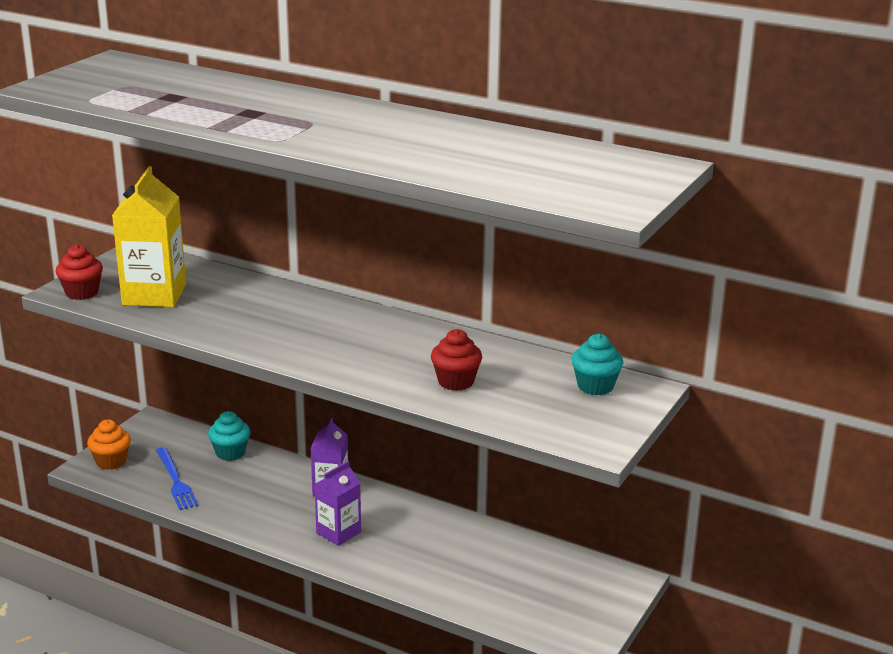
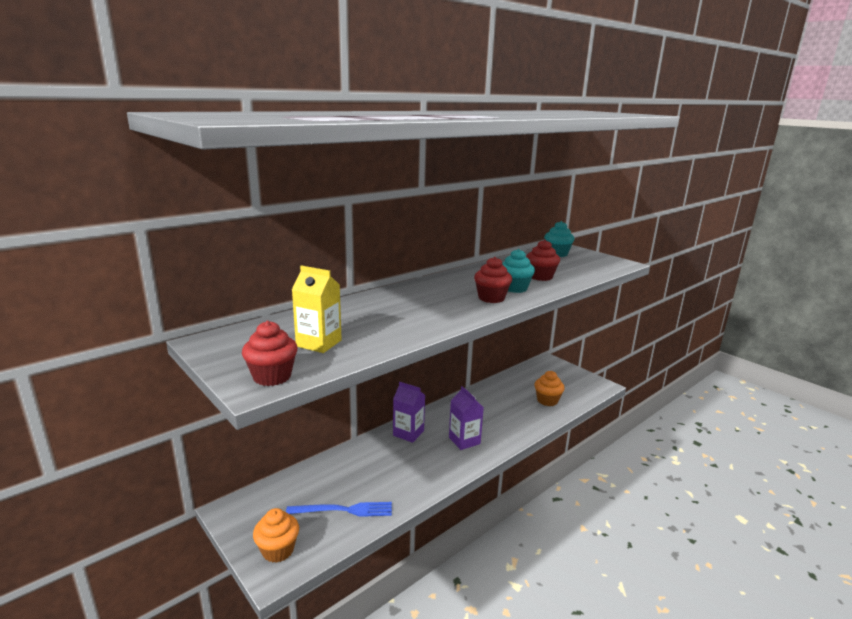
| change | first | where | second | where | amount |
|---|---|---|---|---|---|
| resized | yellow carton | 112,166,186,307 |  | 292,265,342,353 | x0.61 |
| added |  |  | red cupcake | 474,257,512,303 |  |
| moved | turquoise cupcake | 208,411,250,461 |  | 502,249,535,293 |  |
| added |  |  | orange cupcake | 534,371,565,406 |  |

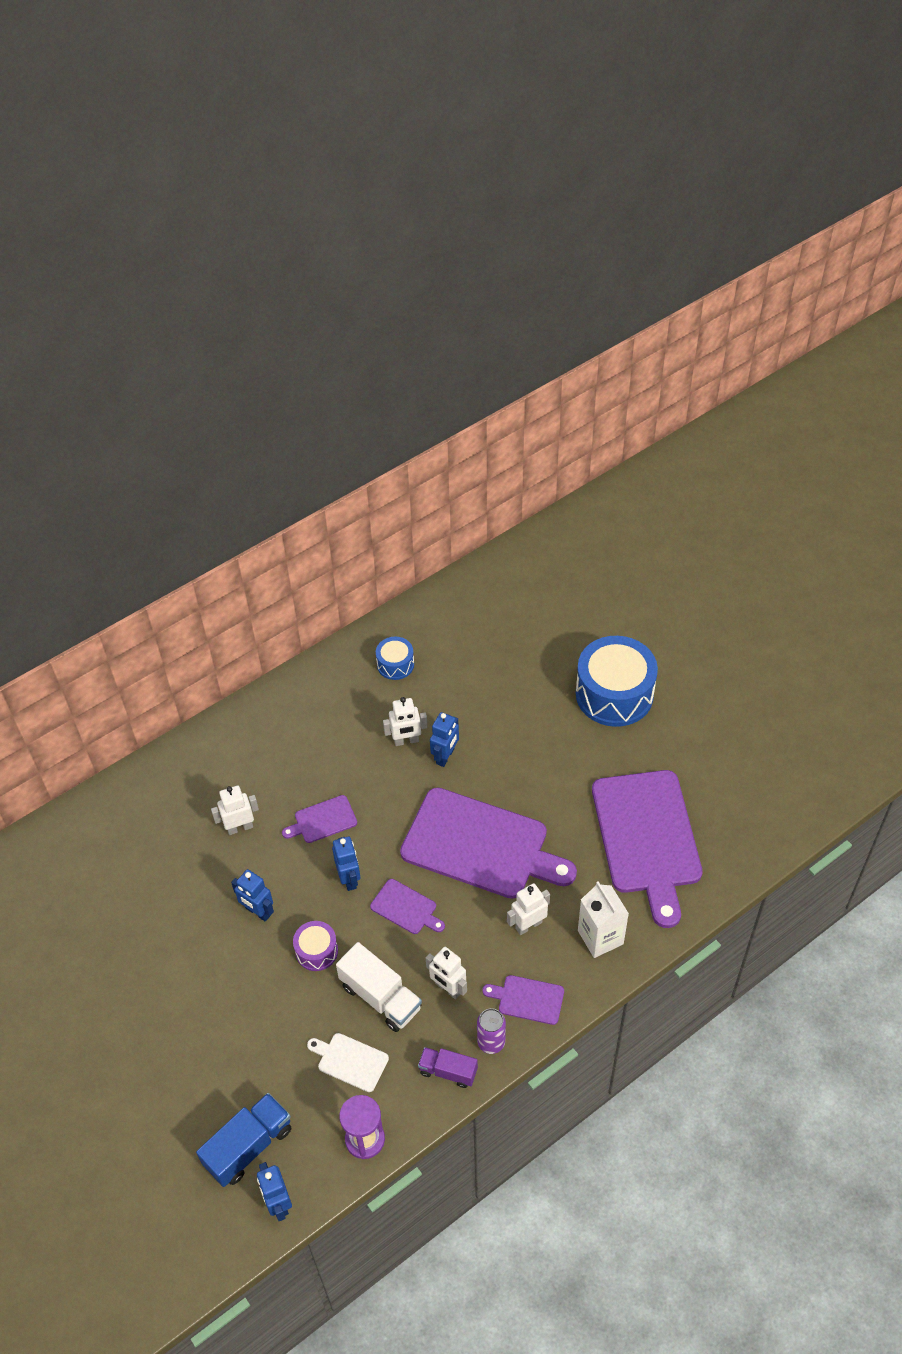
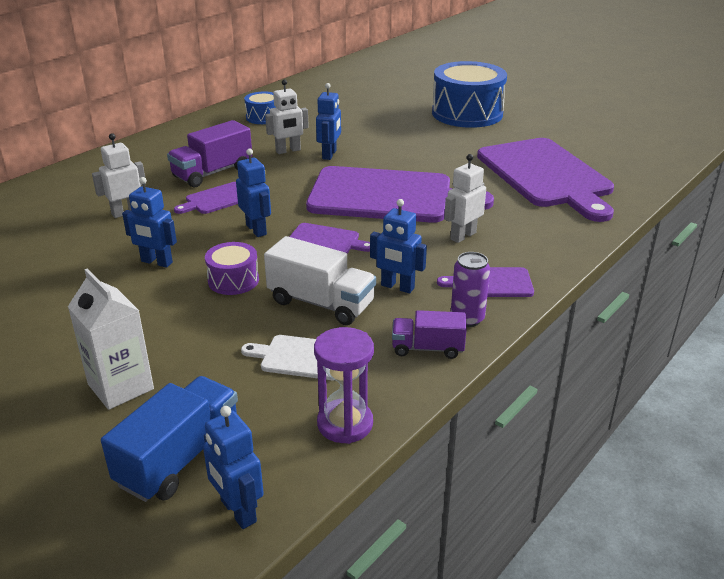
| change | first | where | second | where | amount |
|---|---|---|---|---|---|
| moved | white carton | 578,881,629,958 |  | 68,268,154,410 |  |
| added |  |  | purple truck | 167,120,252,187 |  |
| recoloured | white robot | 426,947,467,1000 | blue robot | 370,199,427,293 |  |

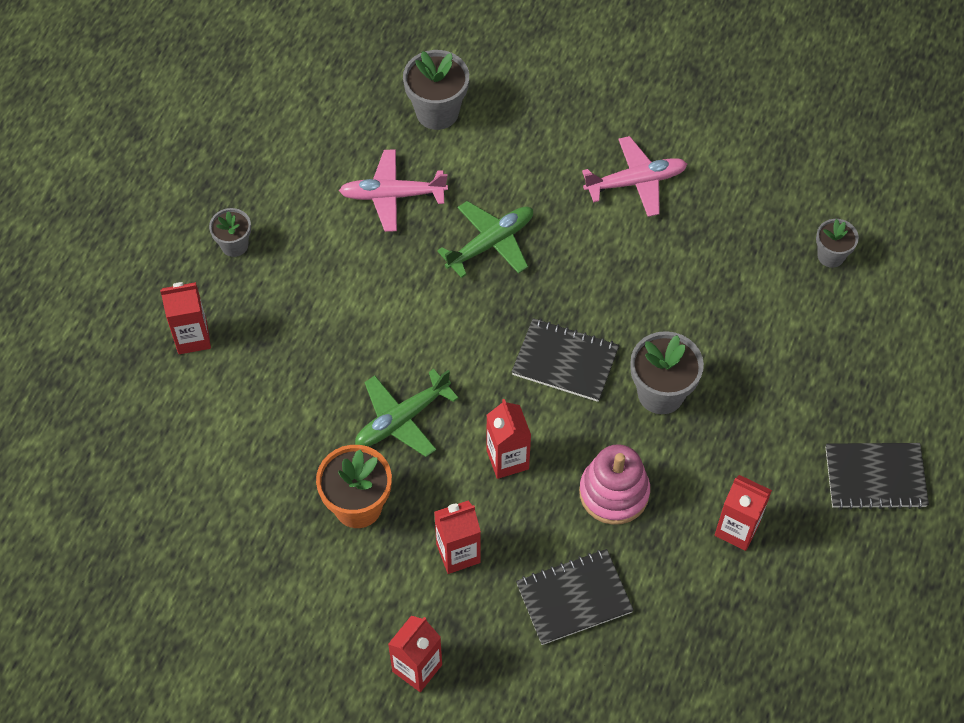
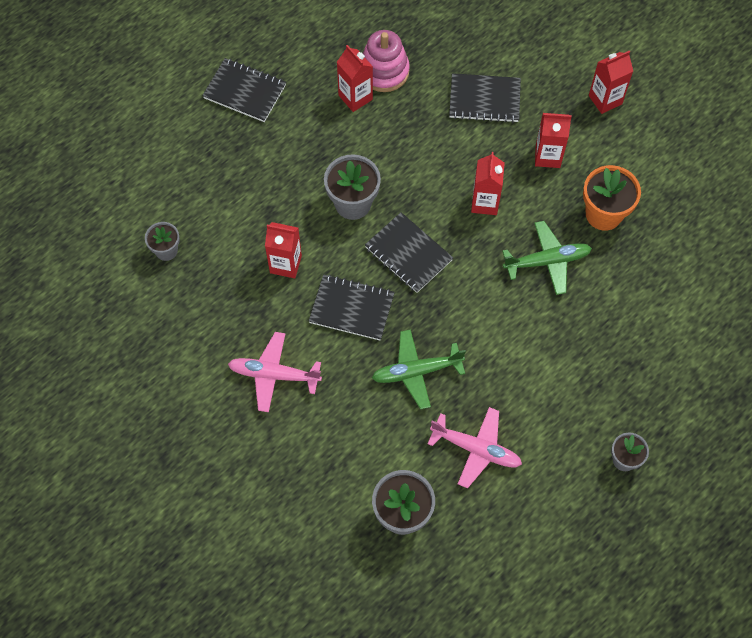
| change | first | where | second | where | amount |
|---|---|---|---|---|---|
| moved | red carton | 160,282,211,354 |  | 265,222,302,278 |  |
| added |  |  | black notebook | 309,274,395,341 |  |
| moved | pink stacking toy | 579,444,650,525 |  | 363,30,410,92 |  |

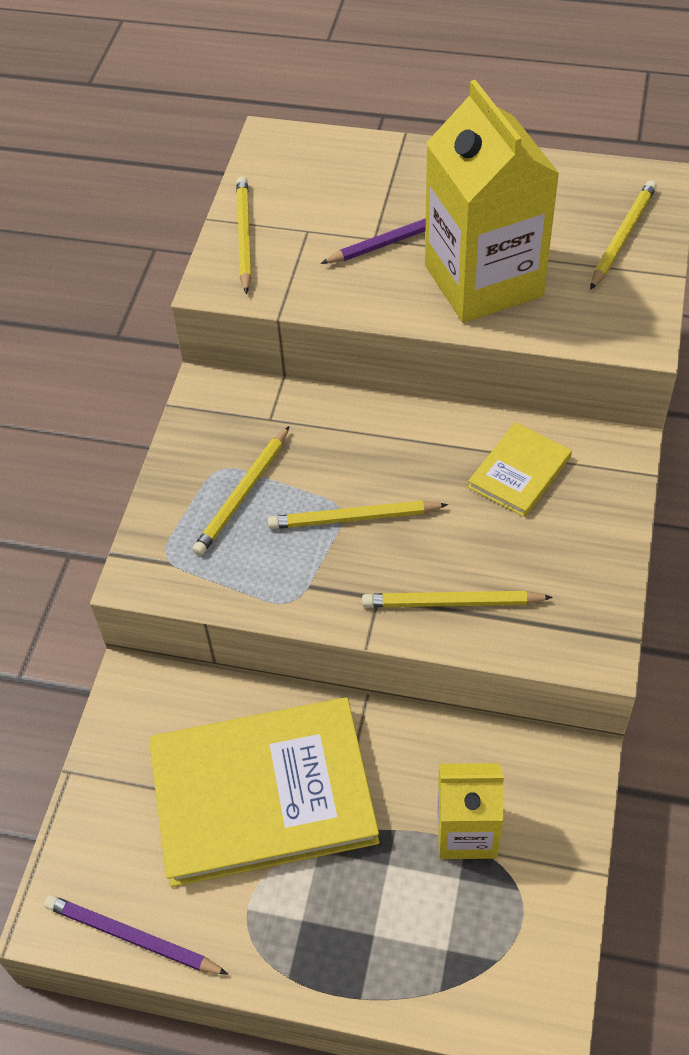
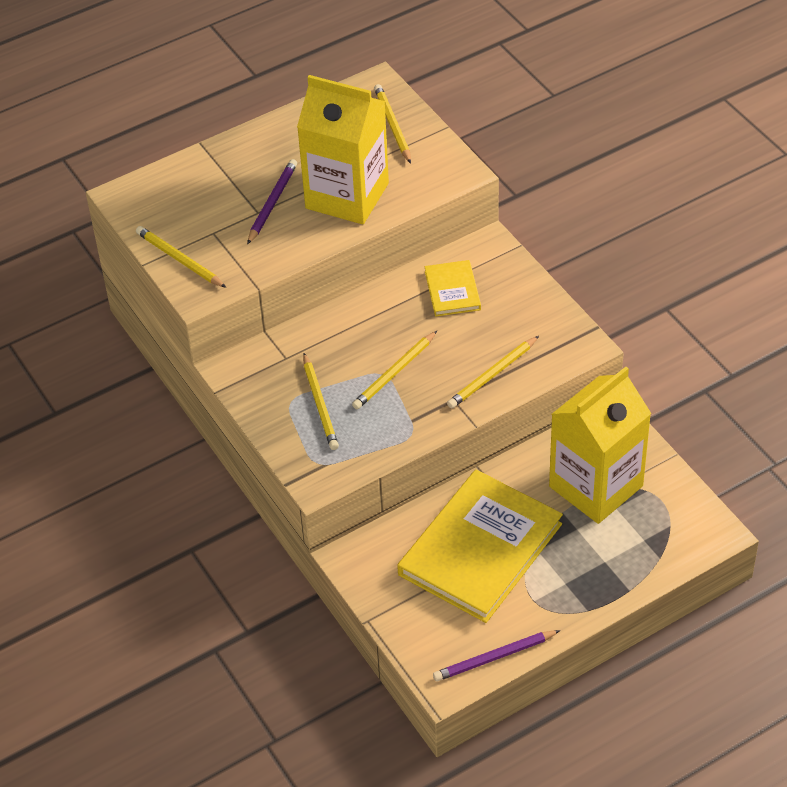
| change | first | where | second | where | amount |
|---|---|---|---|---|---|
| resized | yellow carton | 437,763,504,859 |  | 549,367,651,524 | x1.77 |

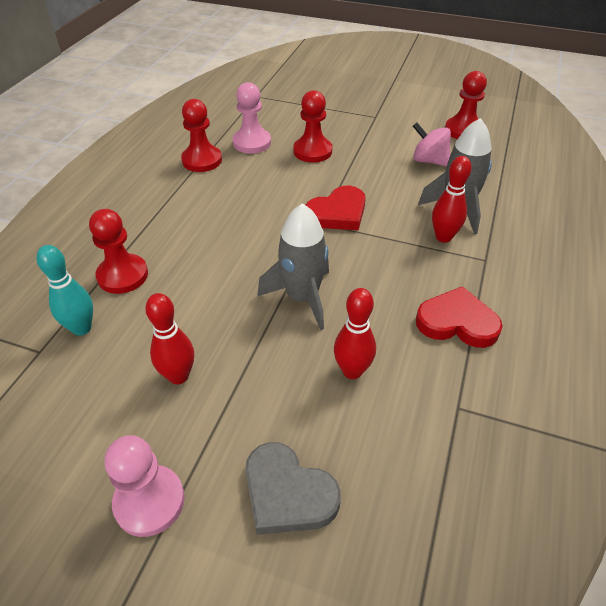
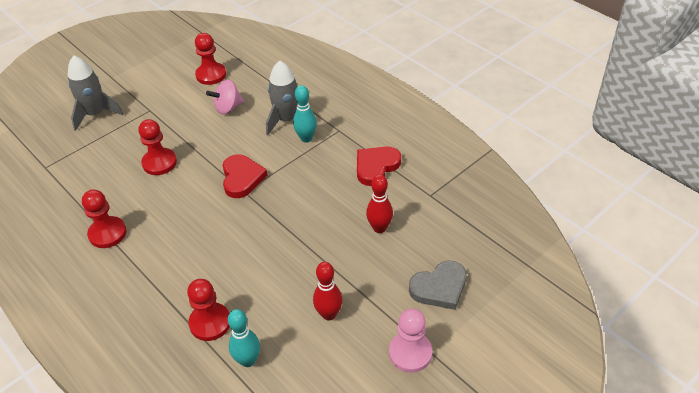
| change | first | where | second | where | amount |
|---|---|---|---|---|---|
| moved | grey rocket | 257,203,329,330 |  | 68,56,123,131 |  |
| recoloured | red bowling pin | 432,156,472,243 | turquoise bowling pin | 293,85,317,143 |  |
| removed | pink pawn | 233,82,271,154 |  |  |  |

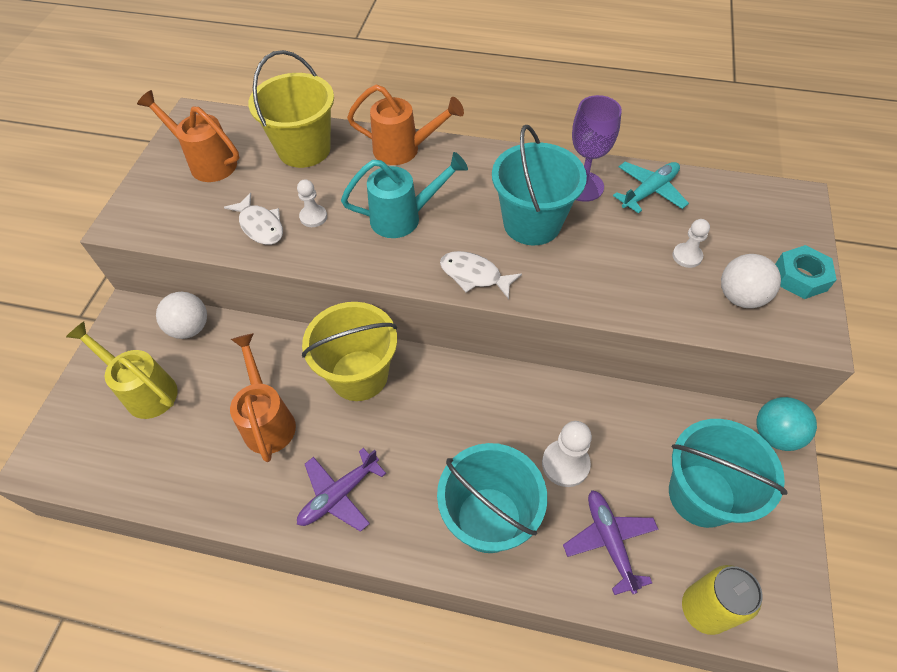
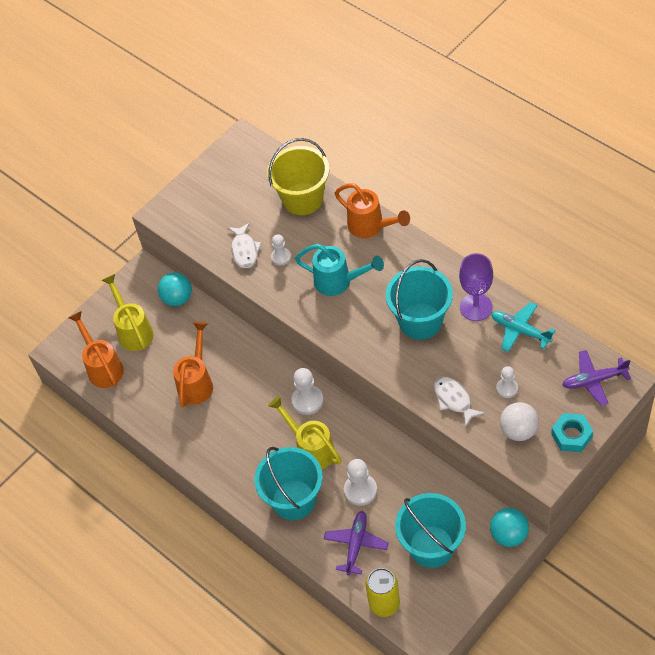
| change | first | where | second | where | amount |
|---|---|---|---|---|---|
| moved | orange watering can | 137,90,239,182 |  | 68,311,124,388 |  |
| recoloured | white ball | 156,292,207,339 | turquoise ball | 158,273,192,306 |  |
| added |  |  | yellow watering can | 268,396,341,469 |  |
| added |  |  | white pawn | 291,368,324,415 |  |
| moved | white fish | 440,251,522,299 |  | 434,377,485,427 |  |
| turned | turquoise plane | 613,162,689,213 |  | 491,302,555,352 | 135 degrees counterclockwise |
| moved | purple plane | 297,448,386,532 |  | 562,350,631,406 |  |
| removed | yellow bucket | 302,302,397,401 |  |  |  |

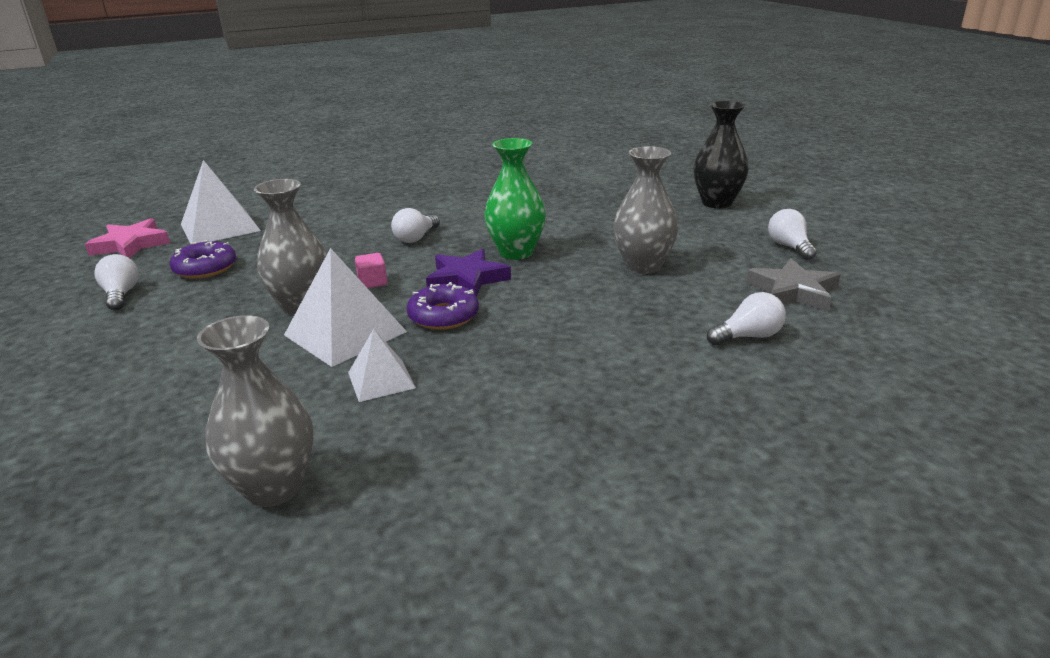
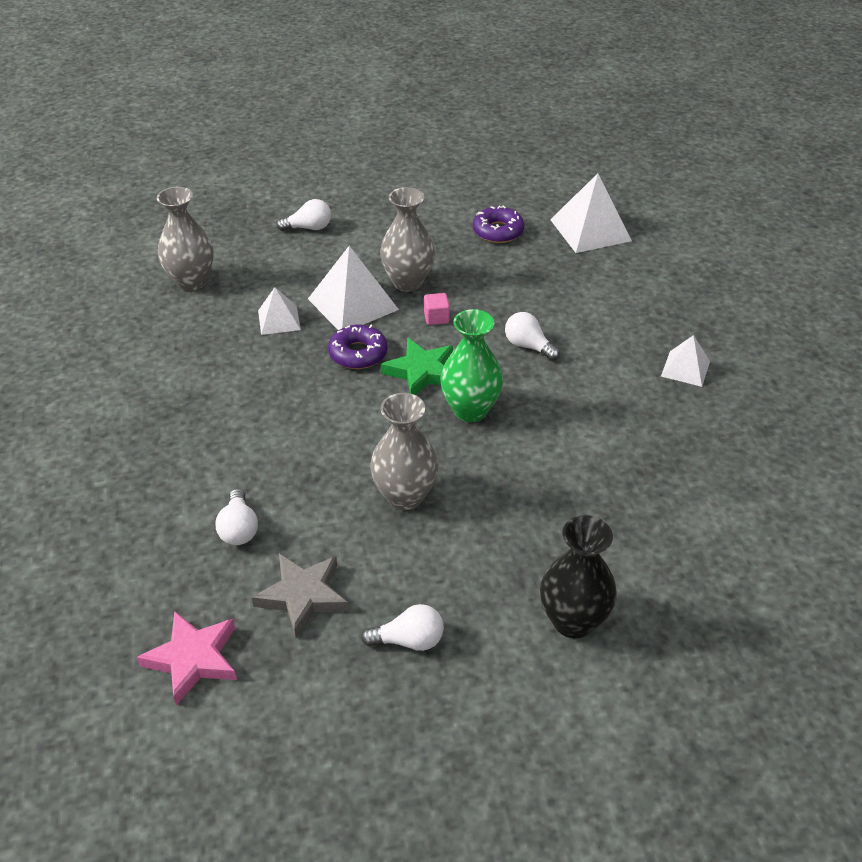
| change | first | where | second | where | amount |
|---|---|---|---|---|---|
| moved | pink star | 85,218,170,258 |  | 137,611,237,705 |  |
| moved | white light bulb | 94,254,139,310 |  | 276,199,331,231 |  |
| recoloured | purple star | 426,249,511,297 | green star | 381,338,453,395 |  |
| added |  |  | white pyramid | 661,335,710,387 |  |

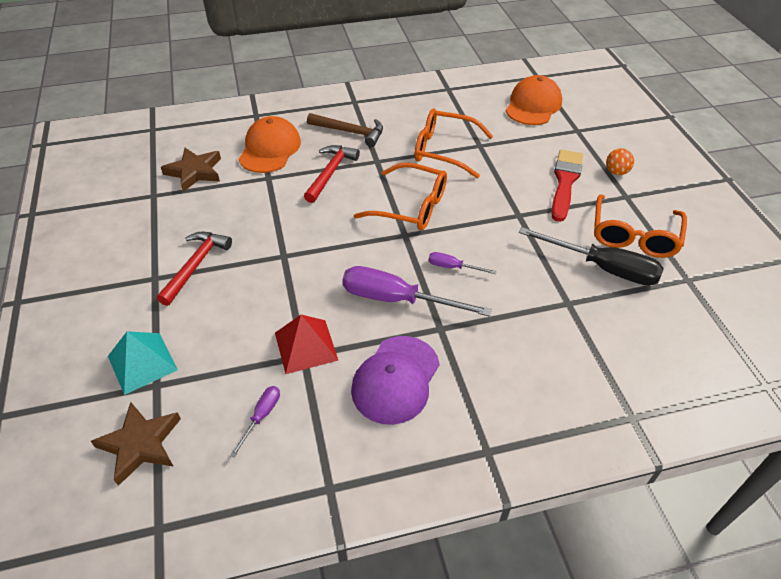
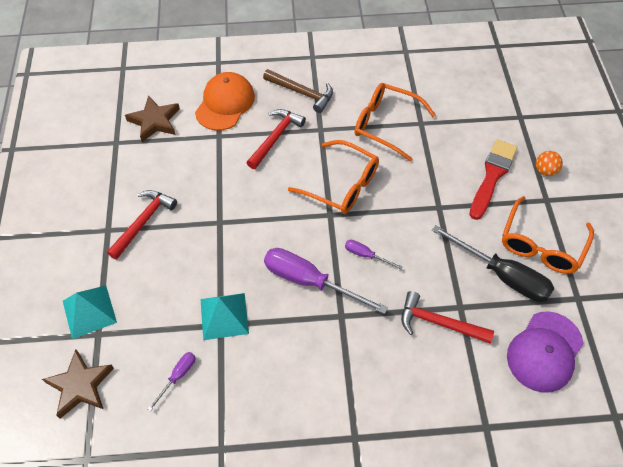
| change | first | where | second | where | amount |
|---|---|---|---|---|---|
| recoloured | red pyramid | 275,315,338,374 | turquoise pyramid | 200,293,249,340 |  |
| added |  |  | red hammer | 401,291,494,343 |  |
| moved | purple cap | 351,336,440,425 |  | 507,311,584,393 |  |
| removed | orange cap | 506,75,562,125 |  |  |  |

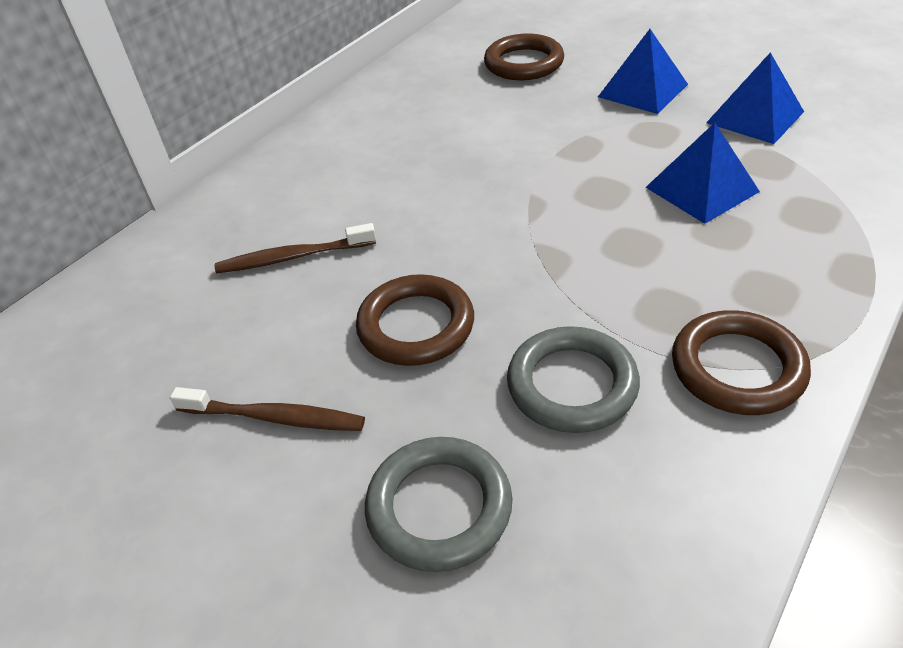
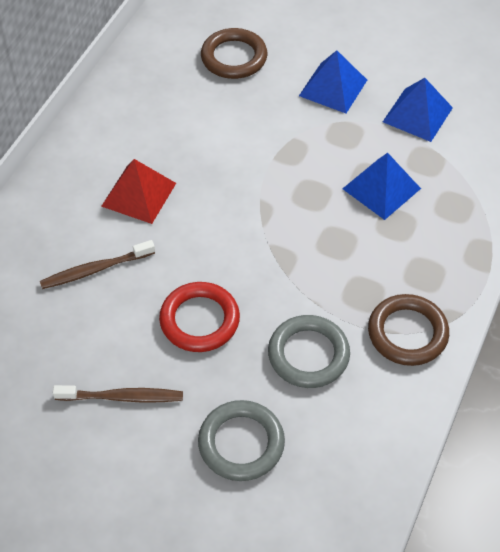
| change | first | where | second | where | amount |
|---|---|---|---|---|---|
| added |  |  | red pyramid | 101,159,176,224 |  |
| recoloured | brown ring | 356,274,474,366 | red ring | 159,282,240,352 |  |

